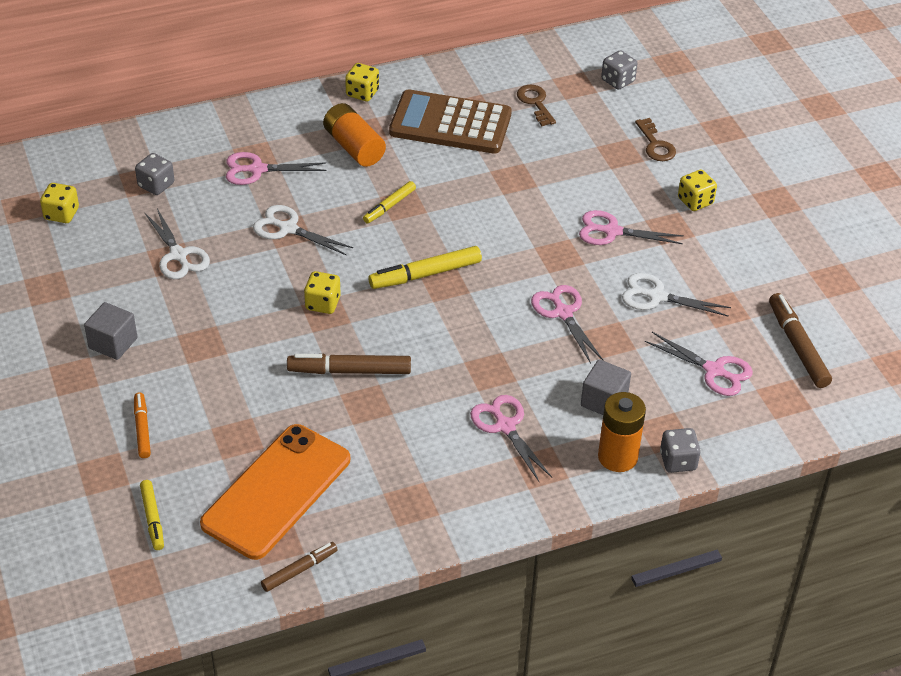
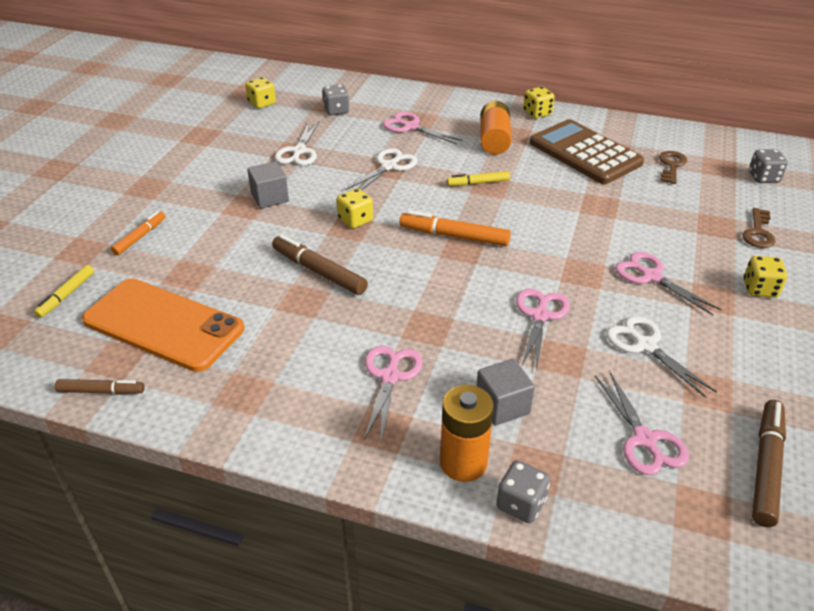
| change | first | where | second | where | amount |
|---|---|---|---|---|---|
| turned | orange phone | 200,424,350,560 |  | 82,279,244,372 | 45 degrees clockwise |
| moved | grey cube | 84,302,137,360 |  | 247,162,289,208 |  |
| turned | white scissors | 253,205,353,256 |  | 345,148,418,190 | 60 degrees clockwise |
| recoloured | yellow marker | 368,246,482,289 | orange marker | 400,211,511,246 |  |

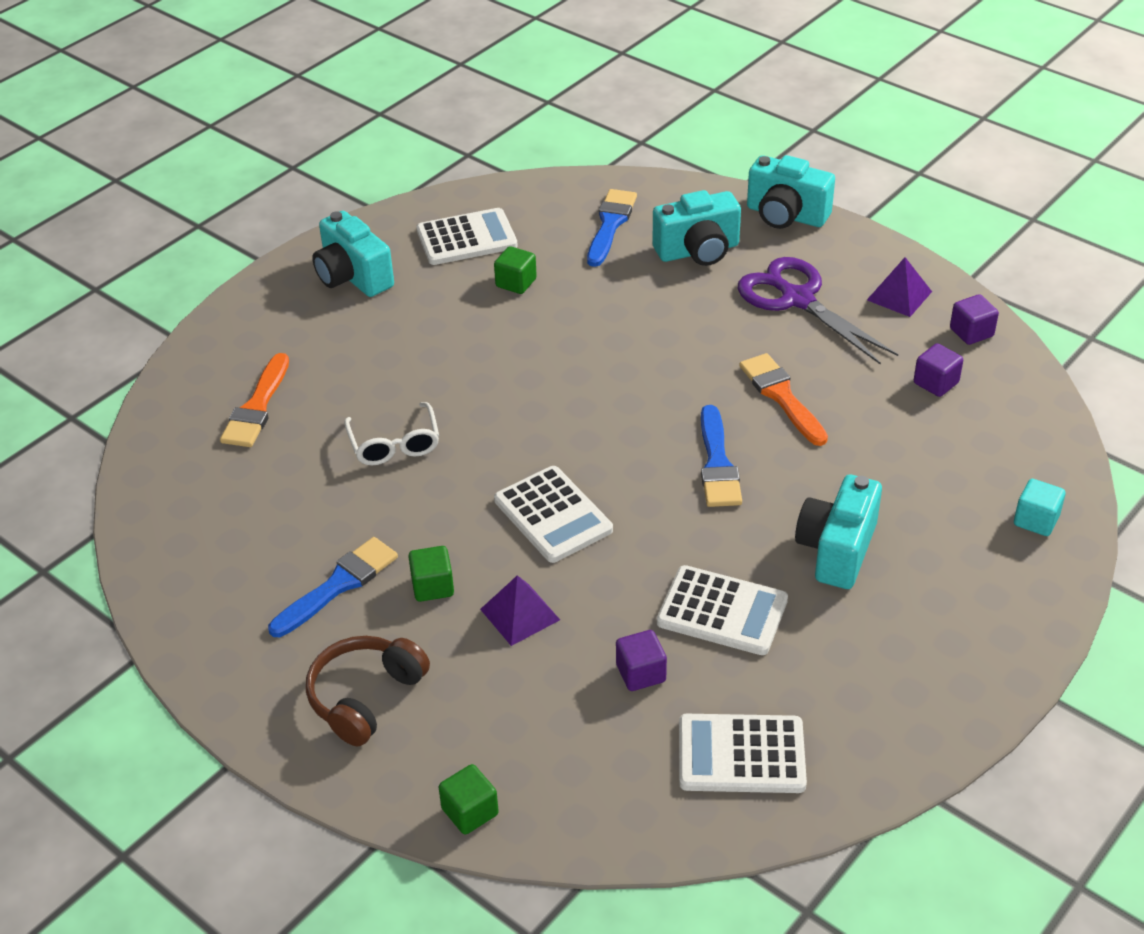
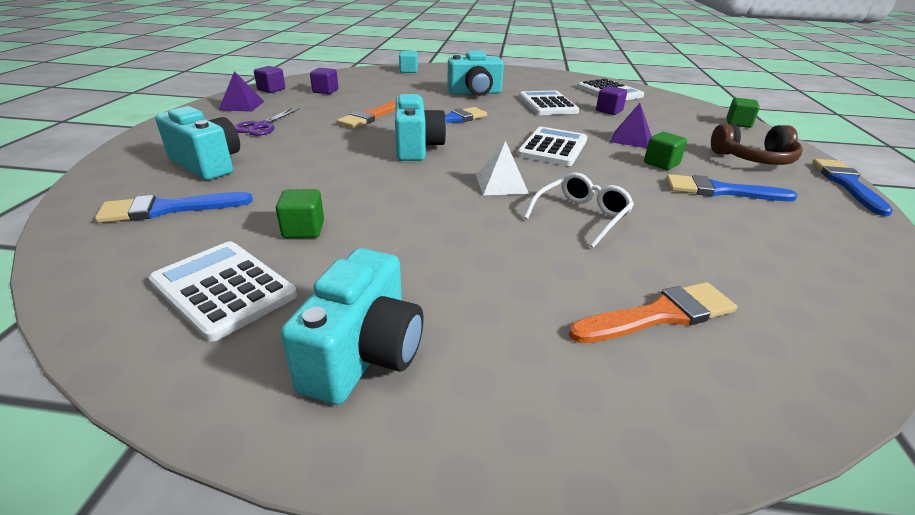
| change | first | where | second | where | amount |
|---|---|---|---|---|---|
| resized | purple scissors | 738,257,898,365 |  | 234,108,300,136 | x0.60 |
| moved | turquoise camera | 747,155,835,229 |  | 395,94,447,161 |  |
| added |  |  | white pyramid | 476,141,529,195 |  |
| added |  |  | blue brush | 812,159,893,216 |  |

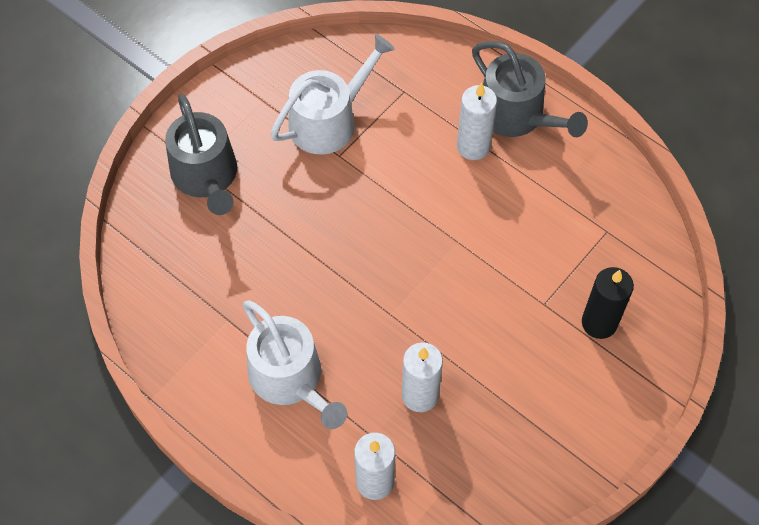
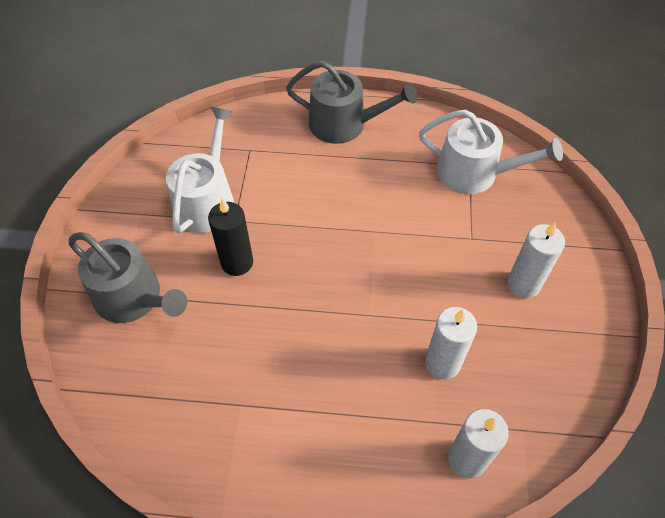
| change | first | where | second | where | amount |
|---|---|---|---|---|---|
| moved | black candle | 582,267,634,339 |  | 208,198,253,276 |  |
| moved | white watering can | 243,300,347,429 |  | 419,110,563,194 |  |
| moved | white candle | 457,83,497,160 |  | 508,222,565,298 |  |

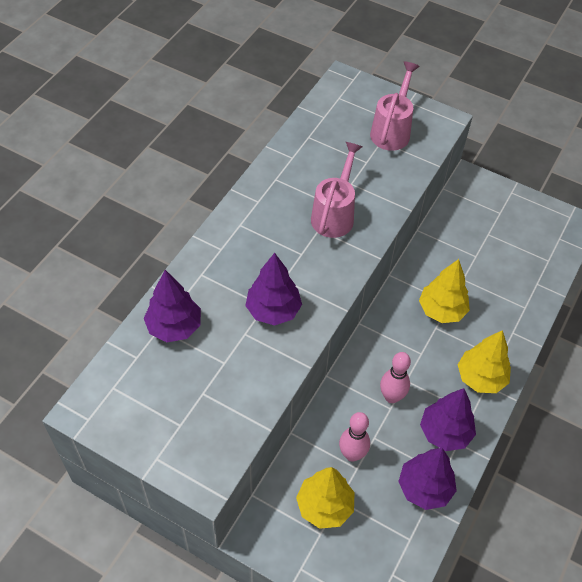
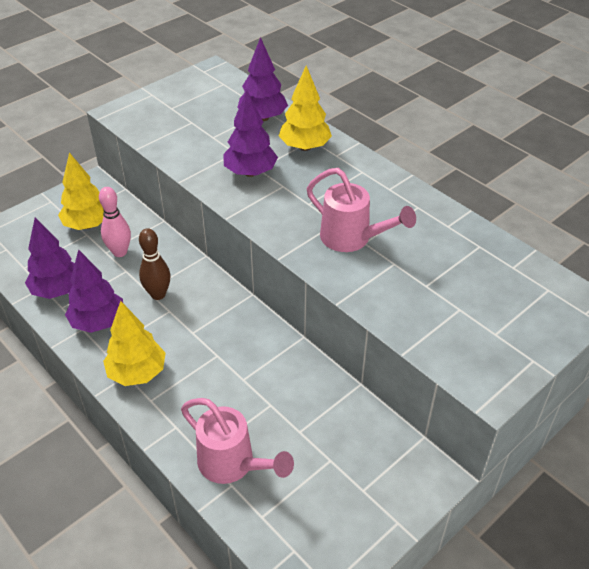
| change | first | where | second | where | amount |
|---|---|---|---|---|---|
| recoloured | pink bowling pin | 380,352,411,403 | brown bowling pin | 139,228,171,300 |  |
| moved | pink watering can | 370,62,420,151 |  | 181,398,294,484 |  |
| moved | yellow tree | 419,259,470,323 |  | 279,66,332,151 |  |

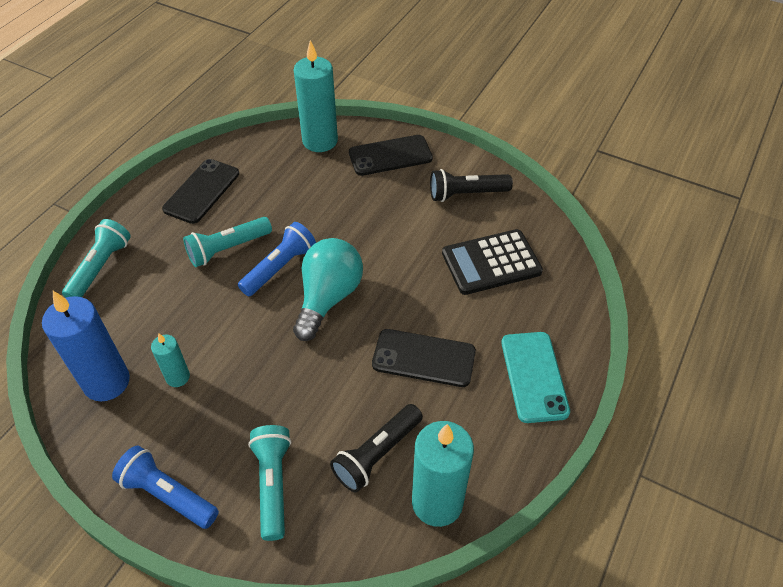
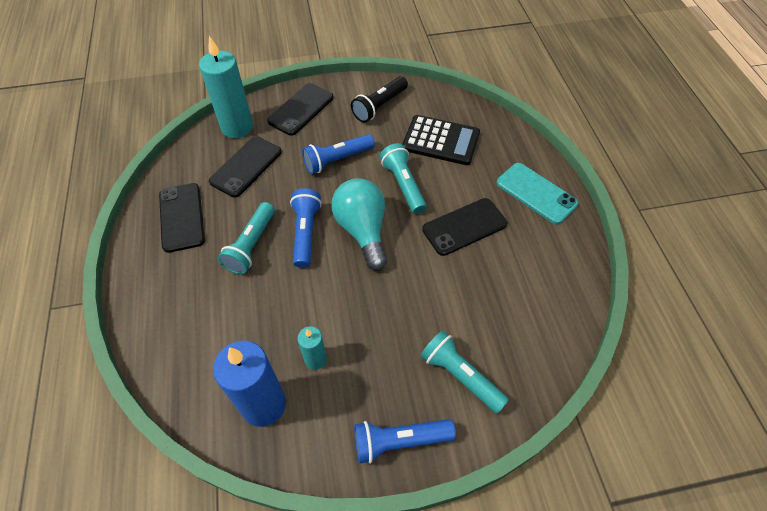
| change | first | where | second | where | amount |
|---|---|---|---|---|---|
| added |  |  | black phone | 209,136,282,197 |  |
| added |  |  | blue flashlight | 302,134,375,174 |  |
| moved | turquoise flashlight | 62,219,131,298 |  | 380,143,427,214 |  |
| turned | black calculator | 442,229,543,295 |  | 403,115,480,165 | 105 degrees counterclockwise |
| removed | black flashlight | 330,404,423,492 |  |  |  |
| removed | turquoise candle | 412,421,474,527 |  |  |  |

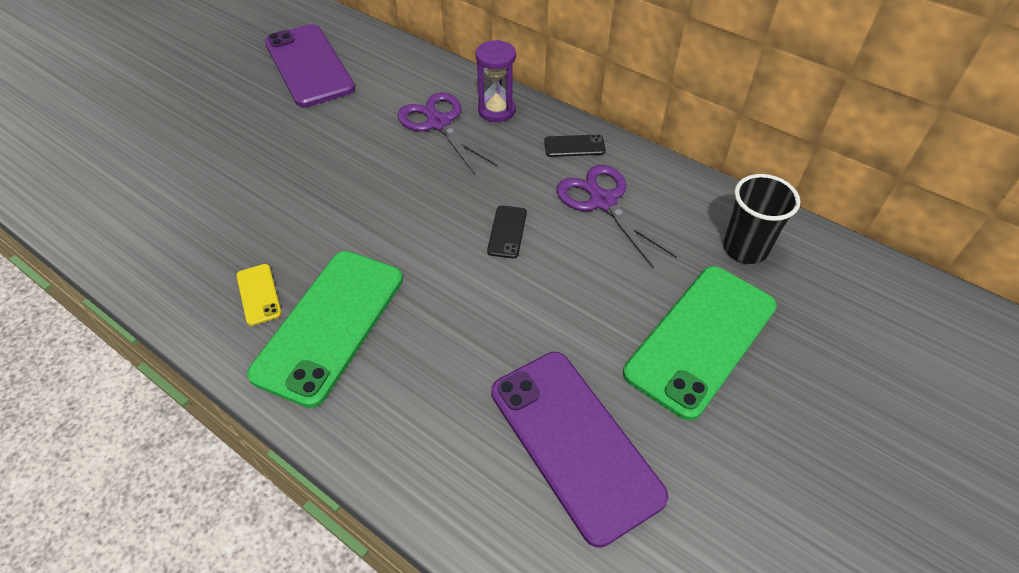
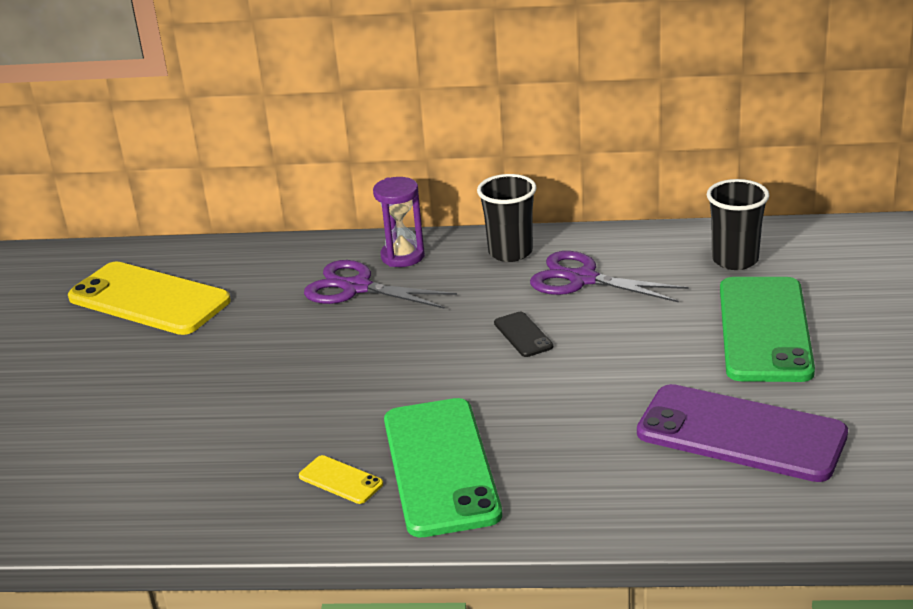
| change | first | where | second | where | amount |
|---|---|---|---|---|---|
| recoloured | purple phone | 265,24,355,107 | yellow phone | 68,261,231,335 |  |
| replaced | black phone | 544,134,606,157 | black cup | 477,174,537,262 |  |

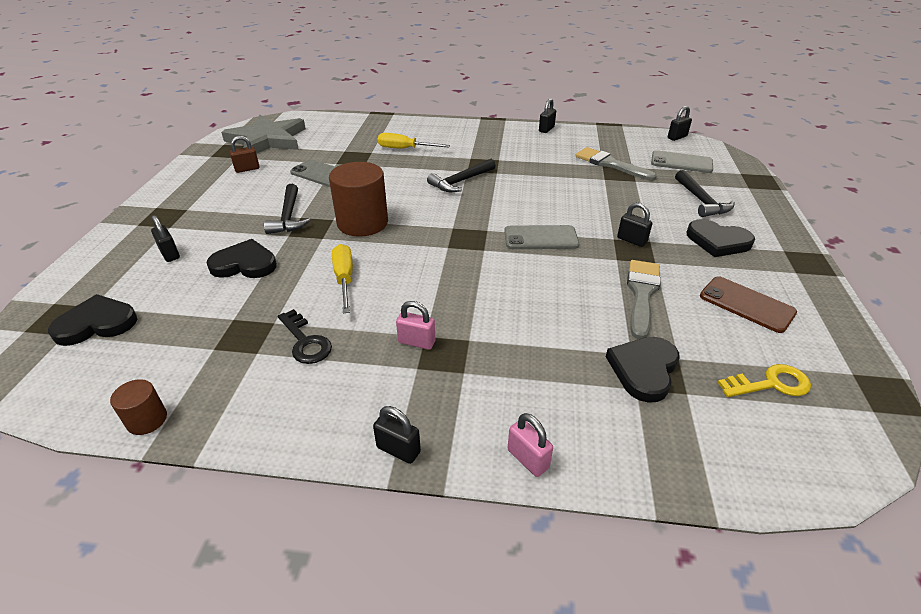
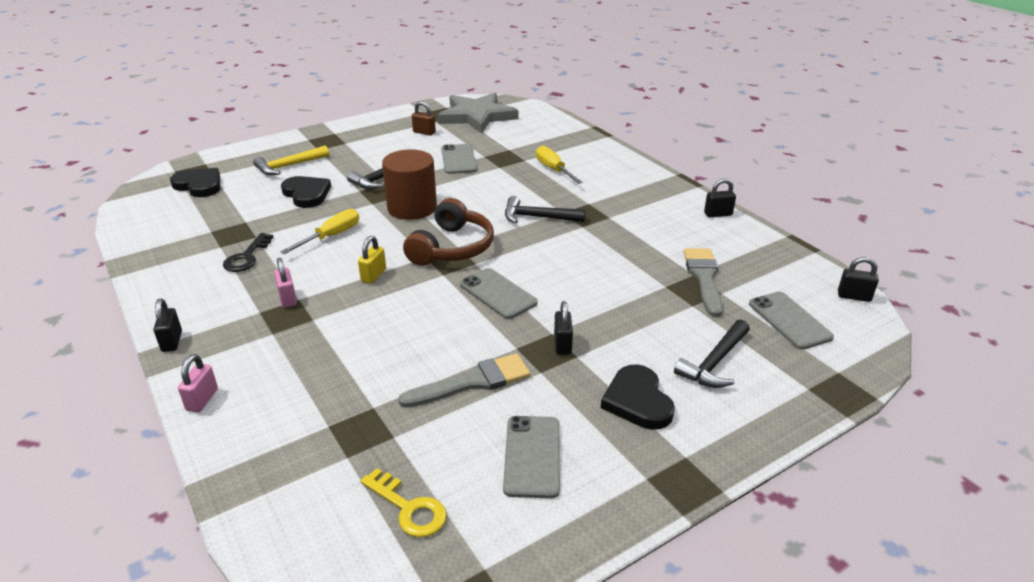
| change | first | where | second | where | amount |
|---|---|---|---|---|---|
| replaced | black padlock | 151,215,180,262 | yellow hammer | 253,145,329,175 |  |
| added |  |  | yellow padlock | 358,236,386,284 |  |
| added |  |  | brown headphones | 403,198,494,266 |  |
| recoloured | brown phone | 700,276,797,333 | grey phone | 503,416,560,498 |  |
| removed | brown cylinder | 110,379,167,435 |  |  |  |
| removed | black heart | 606,337,680,403 |  |  |  |

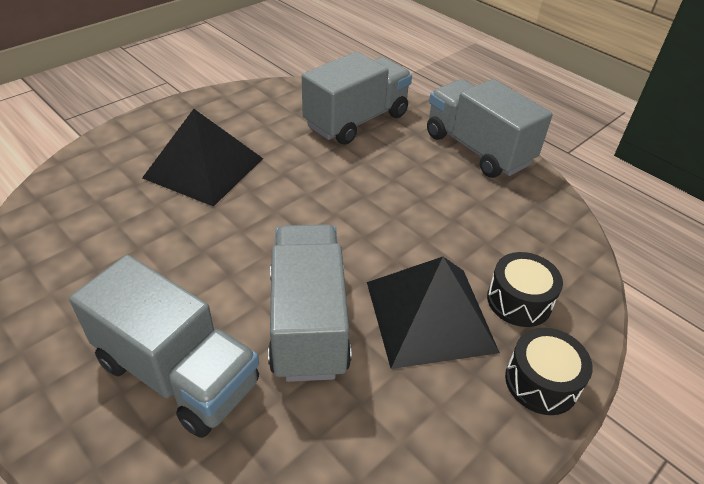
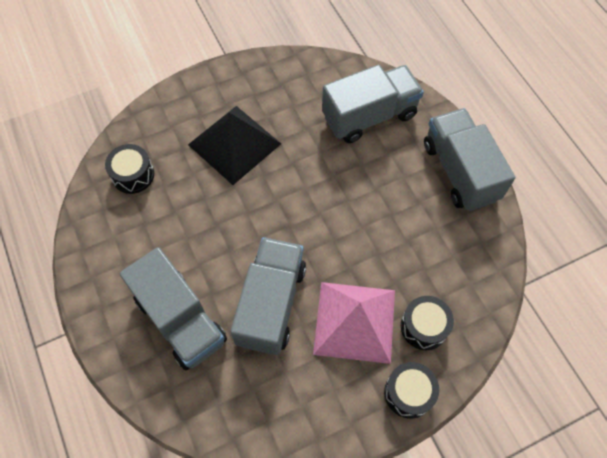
| change | first | where | second | where | amount |
|---|---|---|---|---|---|
| added |  |  | black drum | 105,144,154,194 |  |
| recoloured | black pyramid | 367,257,500,369 | pink pyramid | 313,282,395,364 |  |

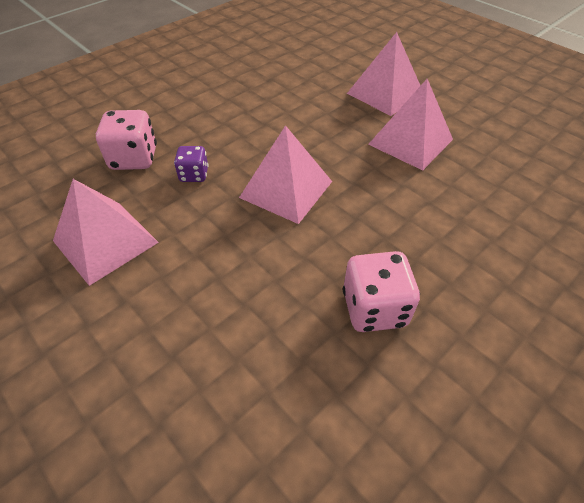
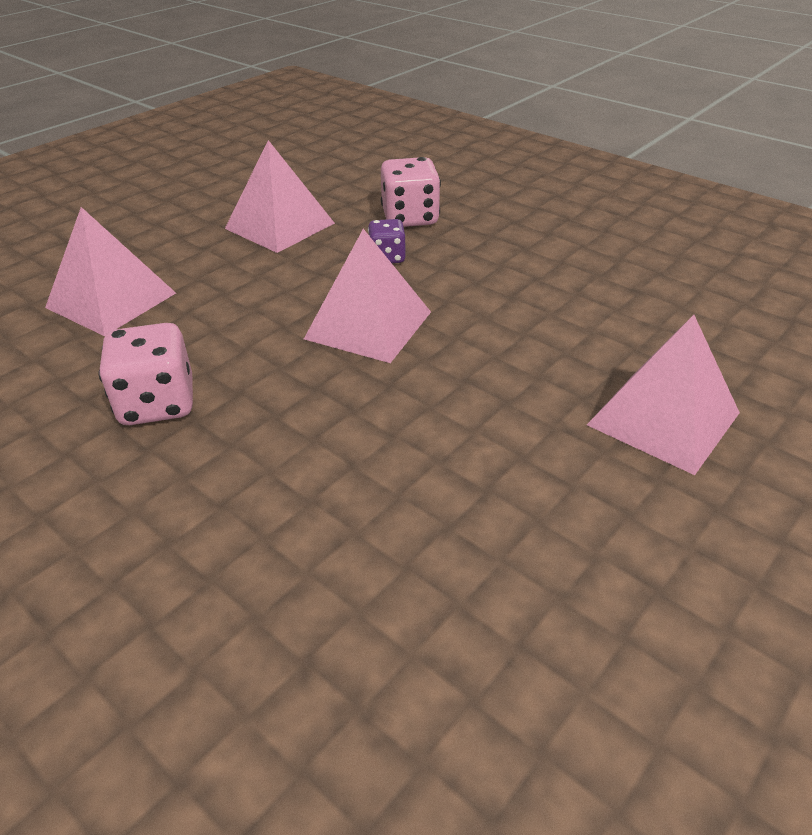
| change | first | where | second | where | amount |
|---|---|---|---|---|---|
| moved | pink pyramid | 368,79,453,171 |  | 45,207,176,336 |  |

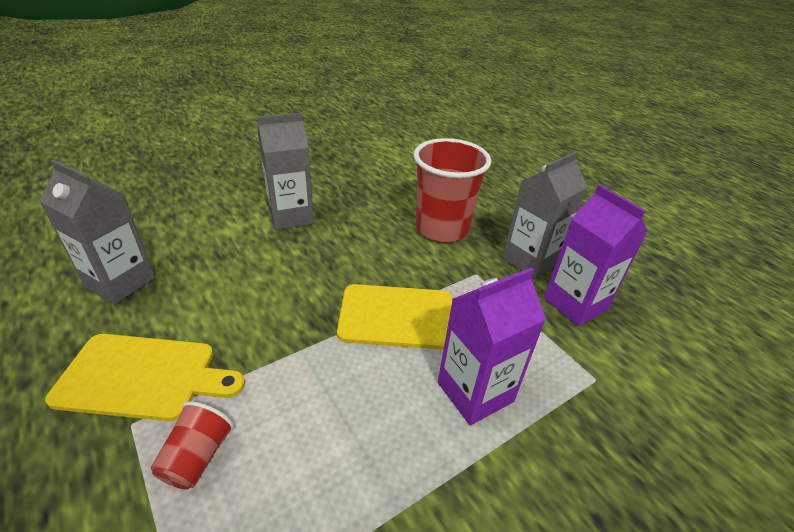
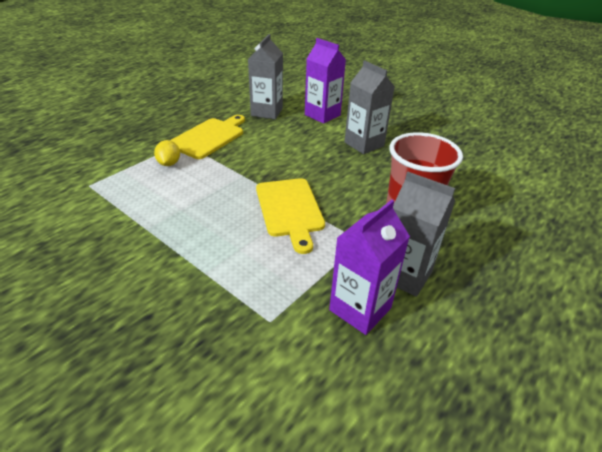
| change | first | where | second | where | amount |
|---|---|---|---|---|---|
| replaced | red cup | 150,401,234,490 | yellow lemon | 154,140,180,166 |  |
| turned | yellow cutting board | 45,334,245,421 |  | 170,115,245,159 | 135 degrees counterclockwise |
| moved | purple carton | 438,267,546,425 |  | 305,38,346,124 |  |

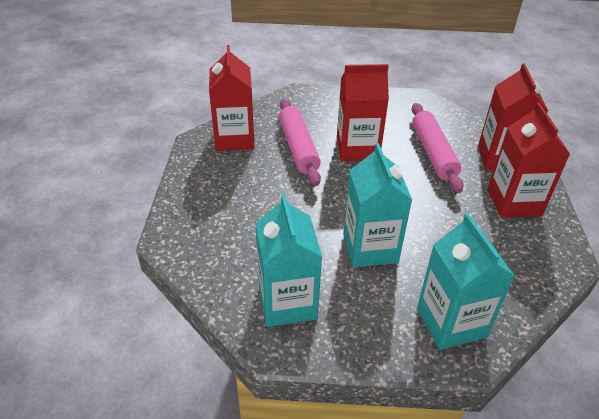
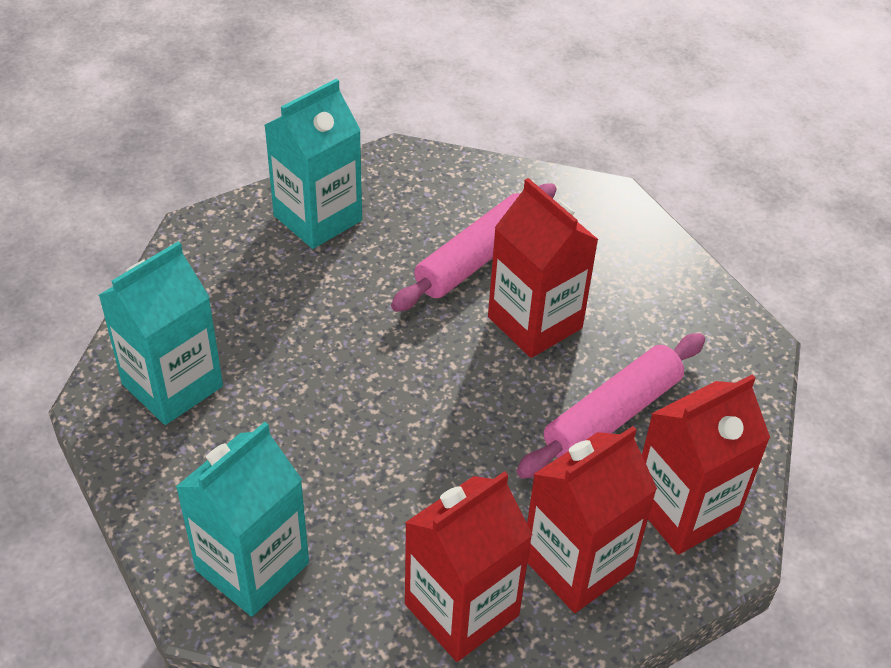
| change | first | where | second | where | amount |
|---|---|---|---|---|---|
| moved | turquoise carton | 343,143,412,267 |  | 264,78,362,249 |  |
| moved | red carton | 209,45,255,151 |  | 405,471,533,662 |  |

